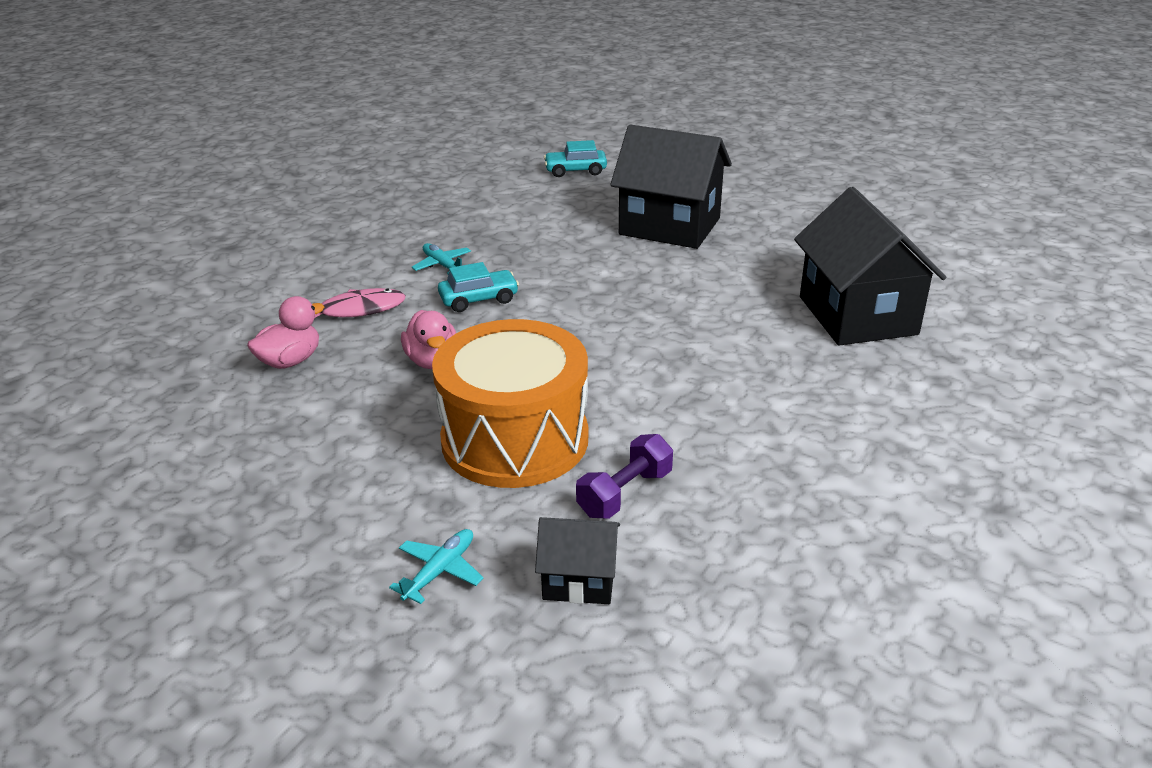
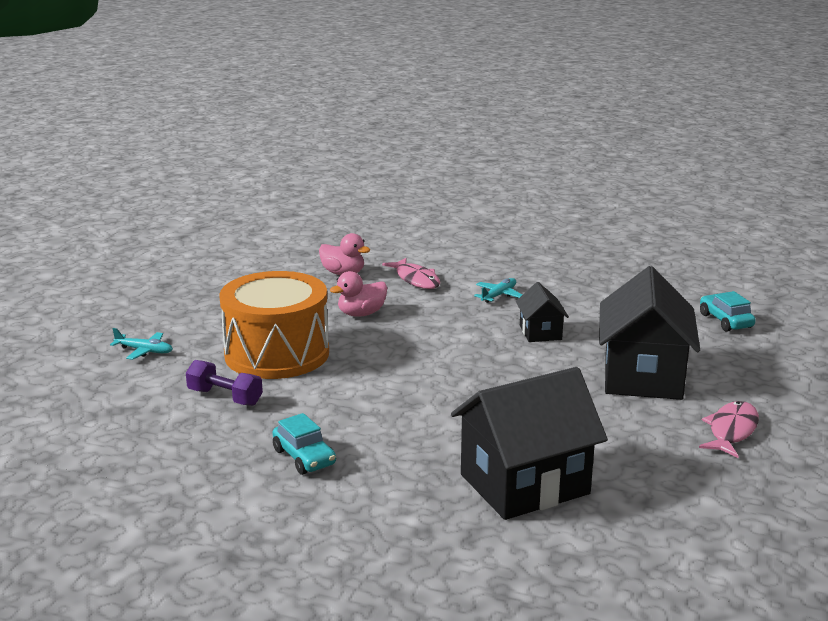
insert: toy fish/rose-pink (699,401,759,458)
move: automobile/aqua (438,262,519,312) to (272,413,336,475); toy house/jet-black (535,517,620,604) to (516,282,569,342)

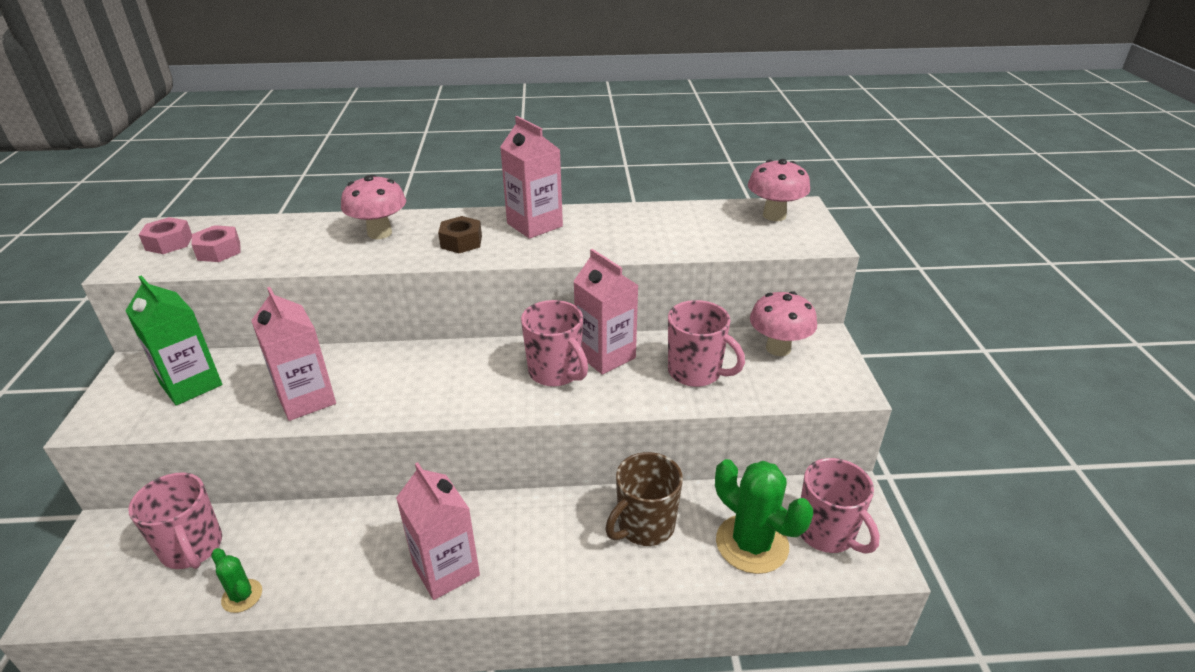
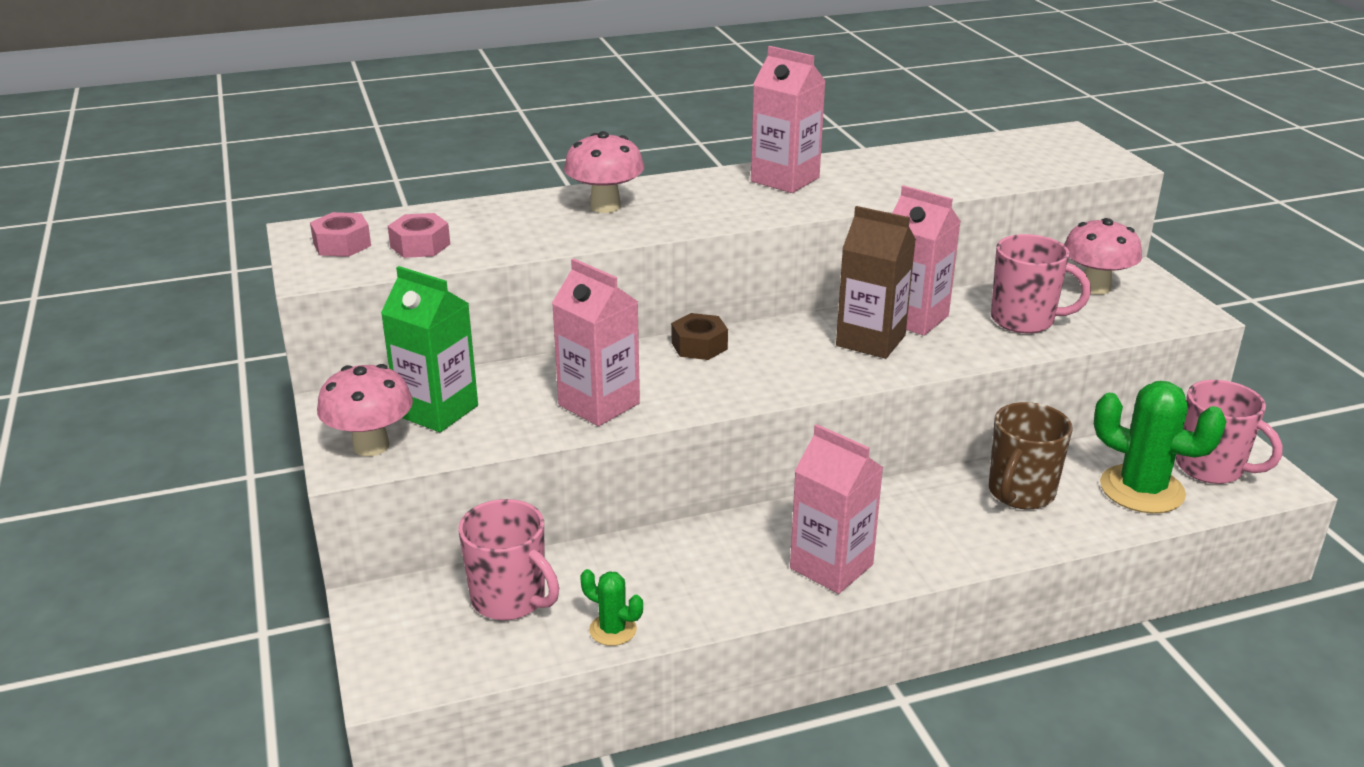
move: hexagon nut/dark brown (438,216,482,253) to (671,313,728,360); mushroom/rose-pink (748,159,810,221) to (317,364,413,456)
replace: mug/rose-pink (521,300,588,387) to juice carton/dark brown (836,206,916,359)

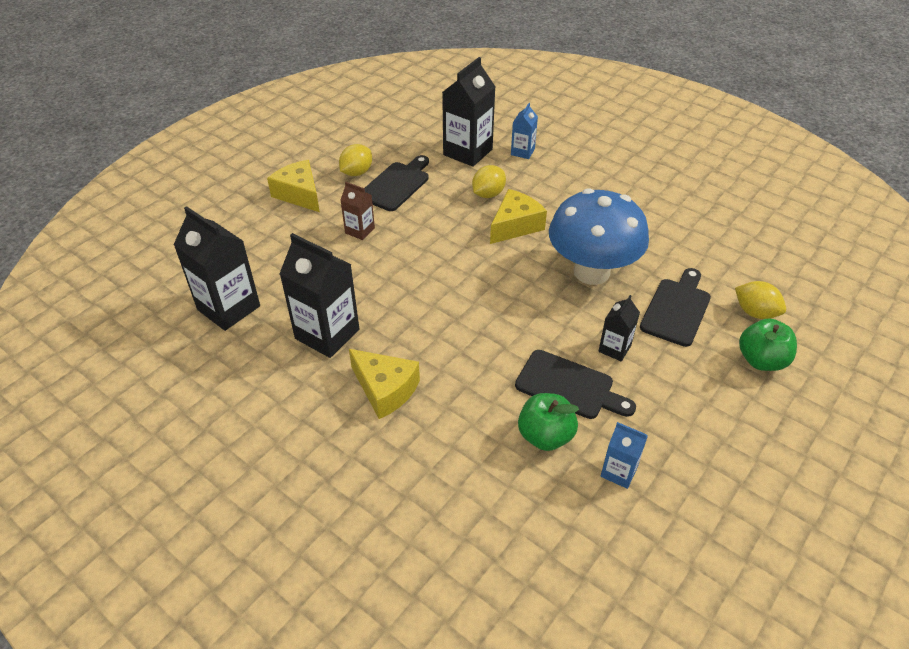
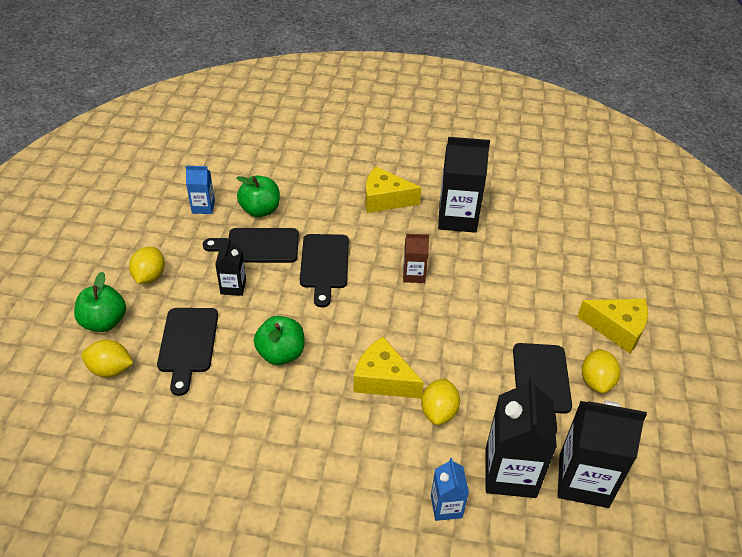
insert: lemon/yellow (129,247,165,284); chopping board/jet-black (300,234,349,307)
move: juice carton/jet-black (174,206,260,331) to (558,401,647,508); juice carton/dark brown (341,182,375,240) to (403,234,429,283)
replace: mushroom/royal blue (549,188,649,285) to toy apple/green (254,316,304,365)
rotate: piece of cheese/yellow (490,189,547,244) = (354,337,424,399) 105 degrees clockwise

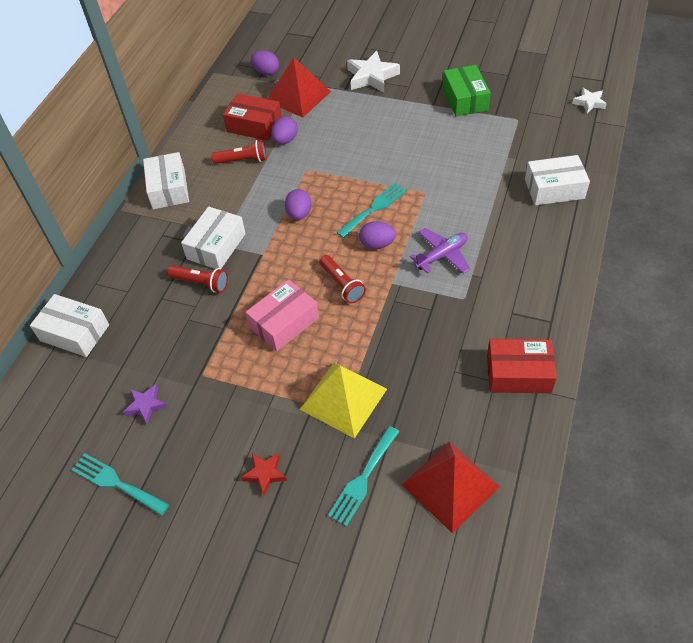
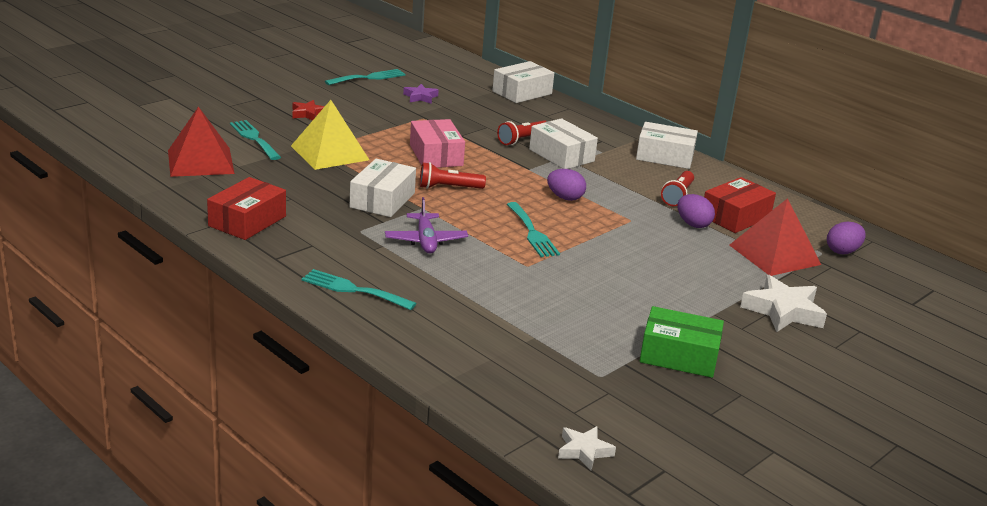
delete: egg shape/purple (359,221,396,249)
insert: table fork/aqua (302,269,417,310)
move: box/white (525,155,590,205) to (350,159,416,217)

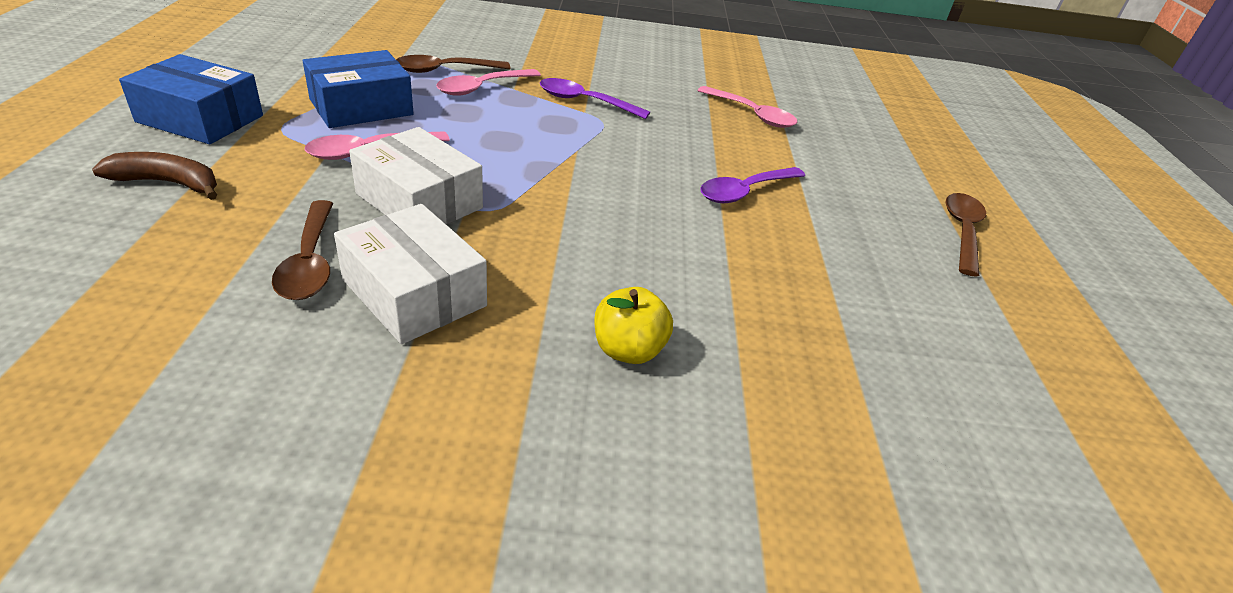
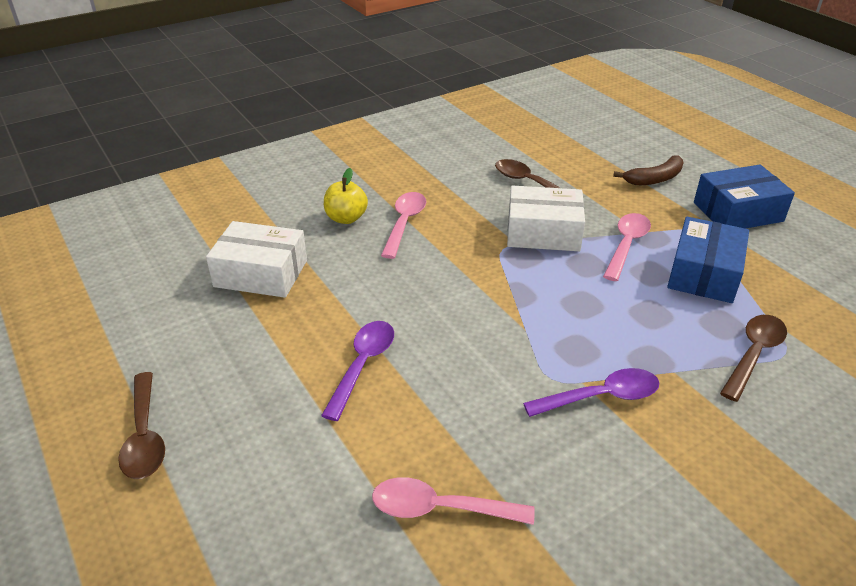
move: box/white (334,204,487,344) to (206,221,307,298); teaspoon/rose-pink (436,69,541,96) to (381,192,426,259)

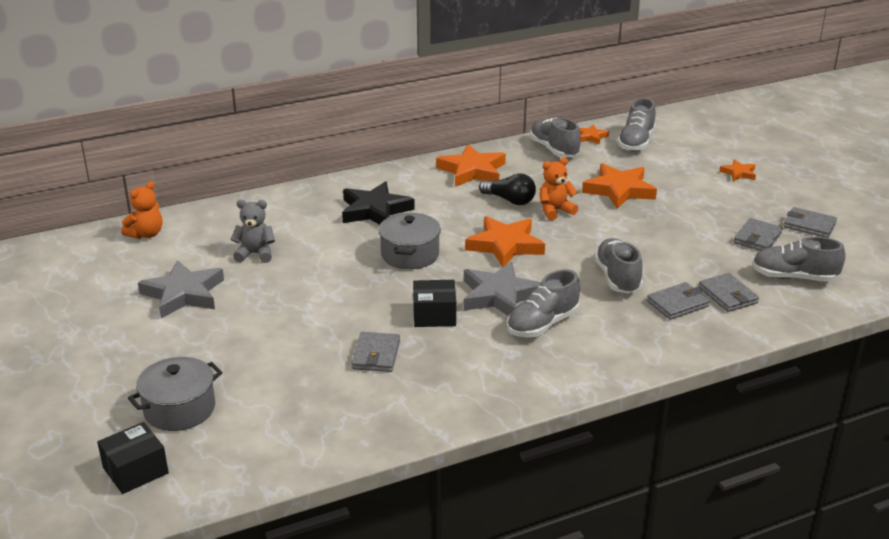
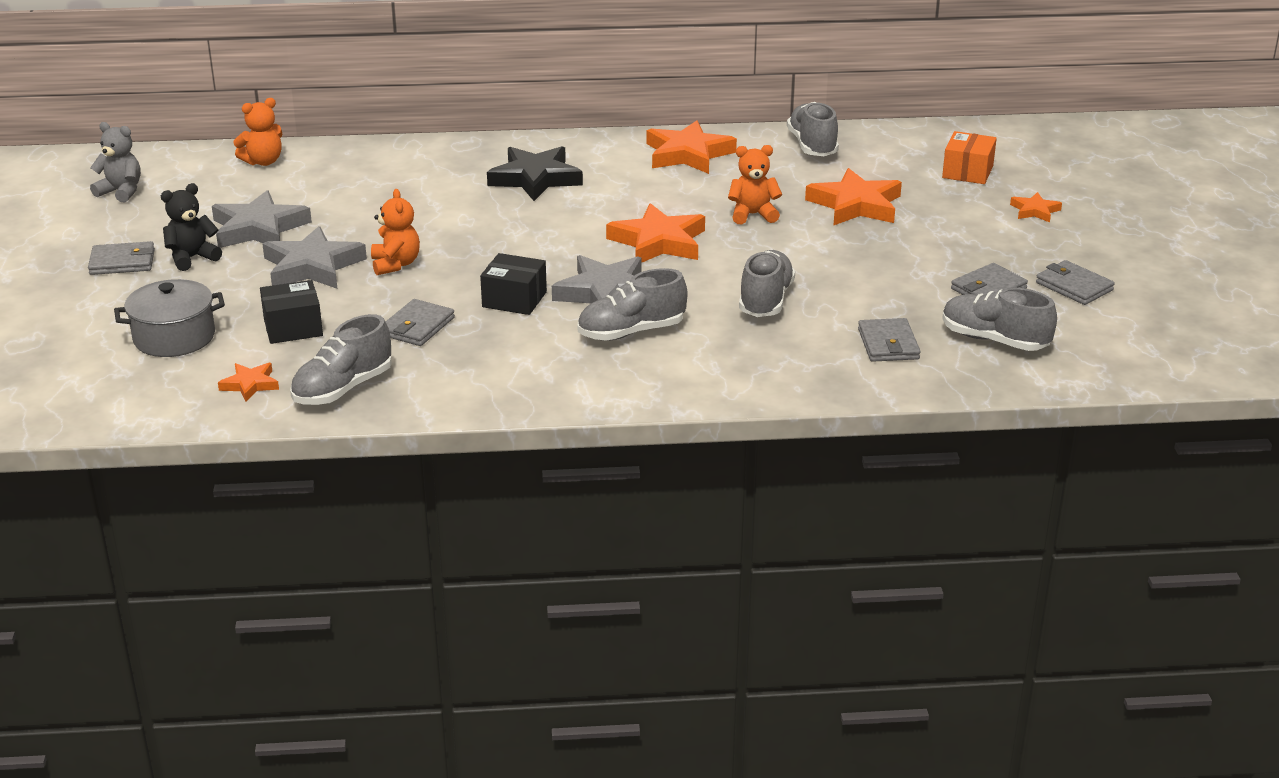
delete: stockpot/grey (378,213,441,269); light bulb/jet-black (479,173,536,205)
insert: stuffed bear/jet-black (161,183,222,271); star/grey (262,226,367,289); stuffed bear/orange-coloured (371,189,420,275); box/orange-coloured (942,131,997,184)
move: box/jet-black (97,422,169,494) to (260,280,323,344); stuffed bear/grey (230,200,275,263) to (90,122,141,202); star/orange-coloured (579,124,609,145) to (218,363,279,401); shoe/grey (617,98,656,151) to (290,314,392,405); billfold/grey (647,282,710,320) to (88,241,155,275)

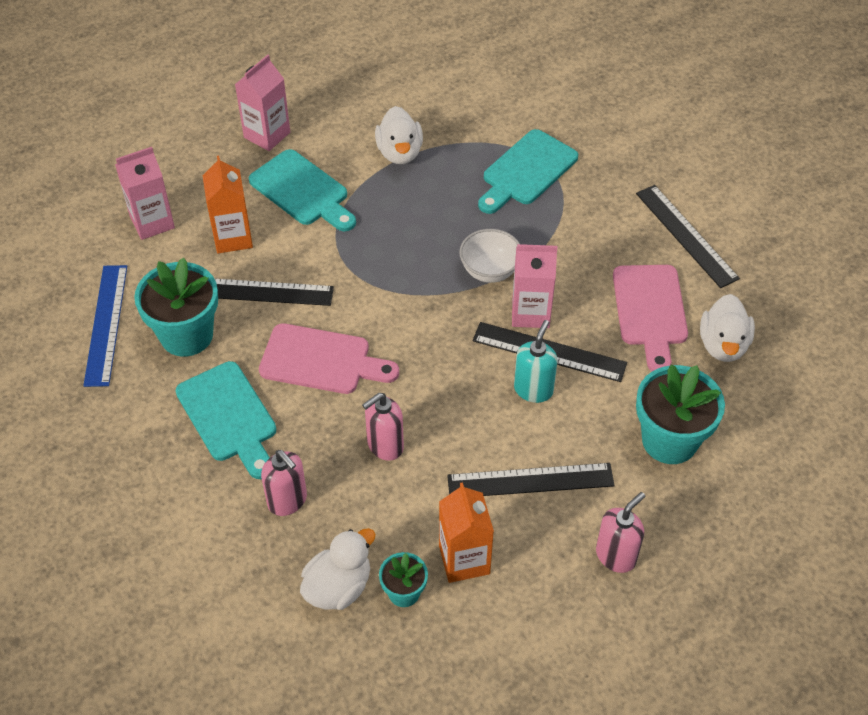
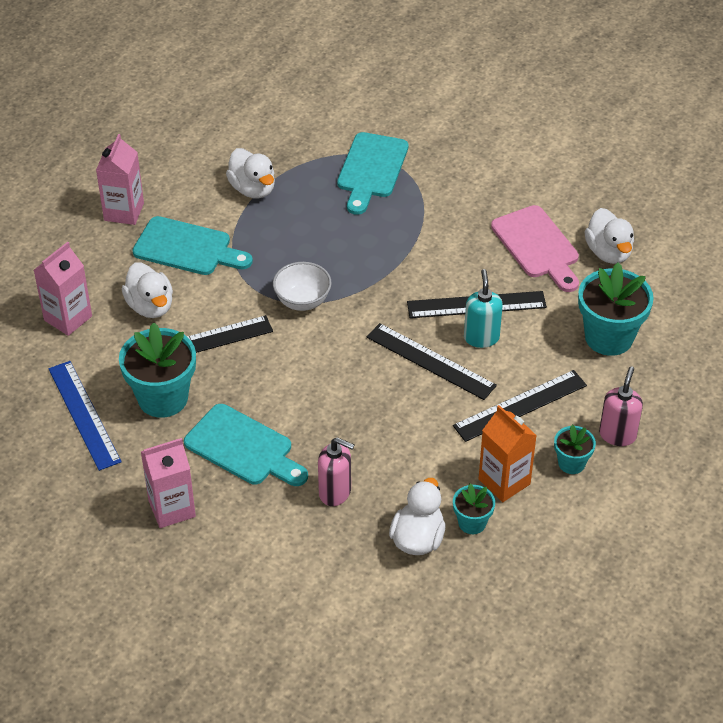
delete: chopping board/rose-pink (259,323,399,394); soap dispenser/rose-pink (362,393,404,461)
insert: flower pot/aqua (554,425,596,474)
move: bowl/white (459,229,520,283) to (273,262,332,311); juice carton/rose-pink (512,244,557,328) to (141,438,196,528); straightedge/jet-black (636,185,740,288) to (367,323,497,400)
replace: juice carton/orange-coloured (203,155,253,253) to toy duck/white (122,262,173,318)

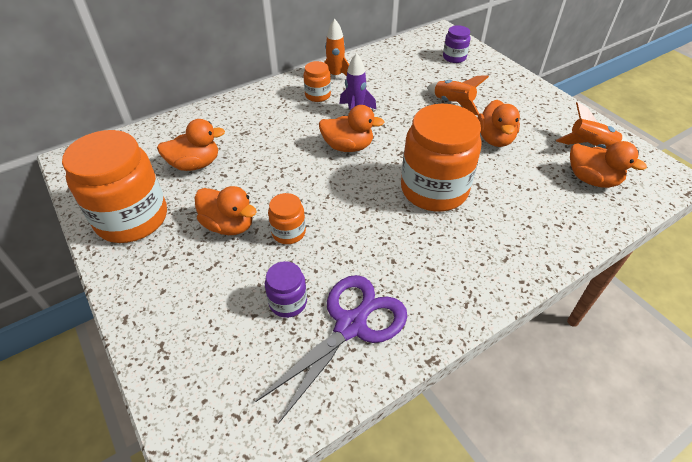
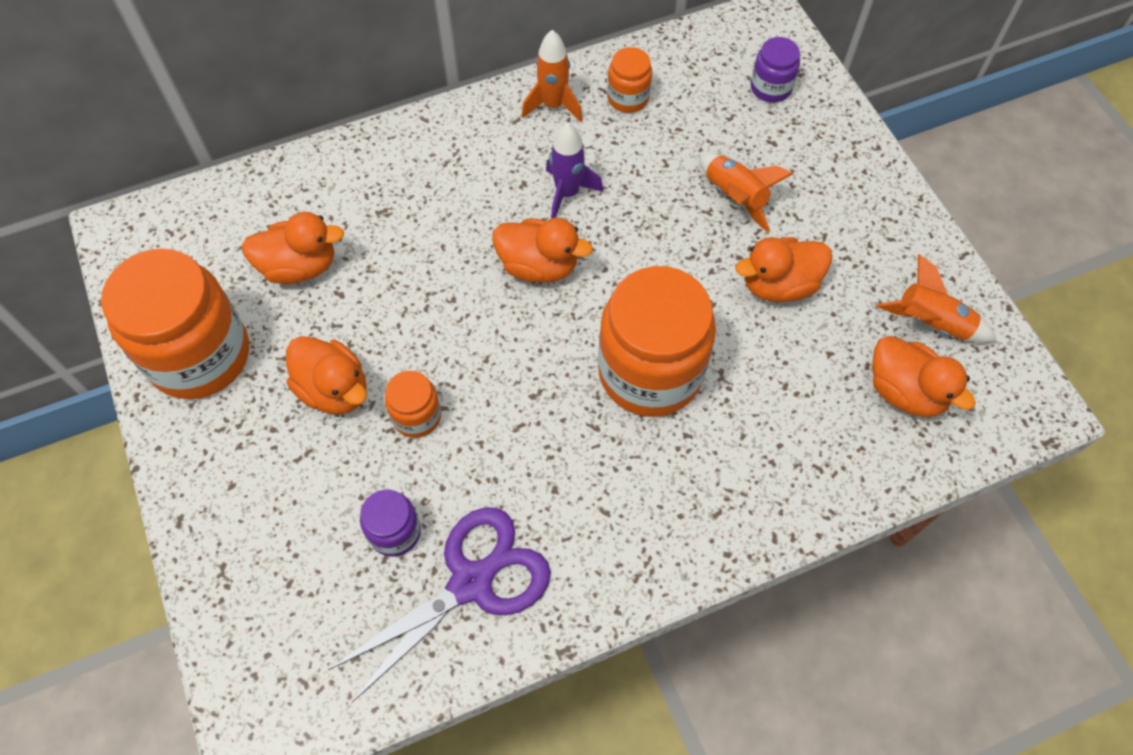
move: jar/orange-coloured (304,61,331,102) to (607,47,652,113)
rotate: toy duck/orange-coloured (478,100,520,147) = (735,237,832,302) 60 degrees clockwise

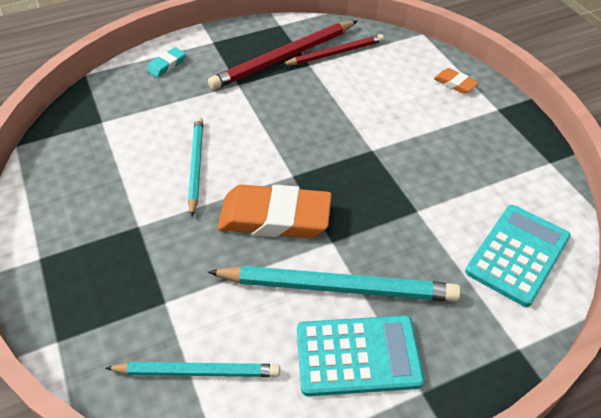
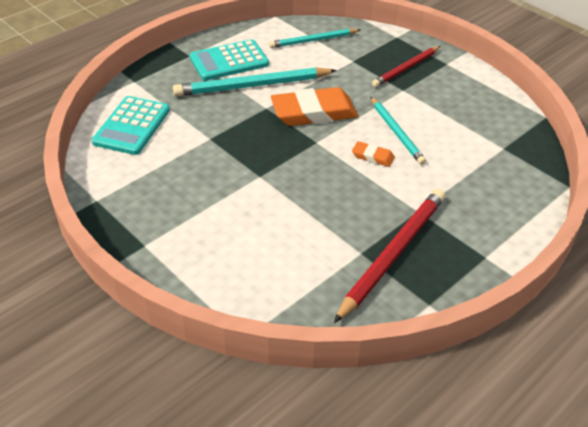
delete: eraser/aqua (146,47,186,77)
move: pencil/scarlet (281,34,384,66) to (372,46,440,87); eraser/orange-coloured (434,68,479,94) to (352,141,395,167)

